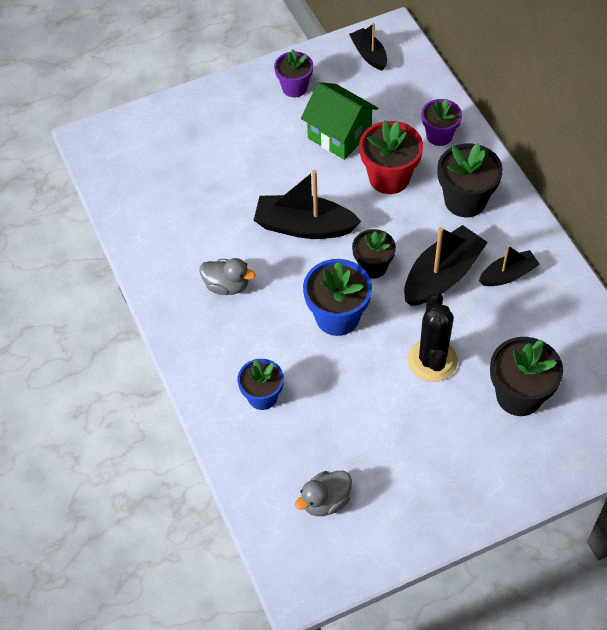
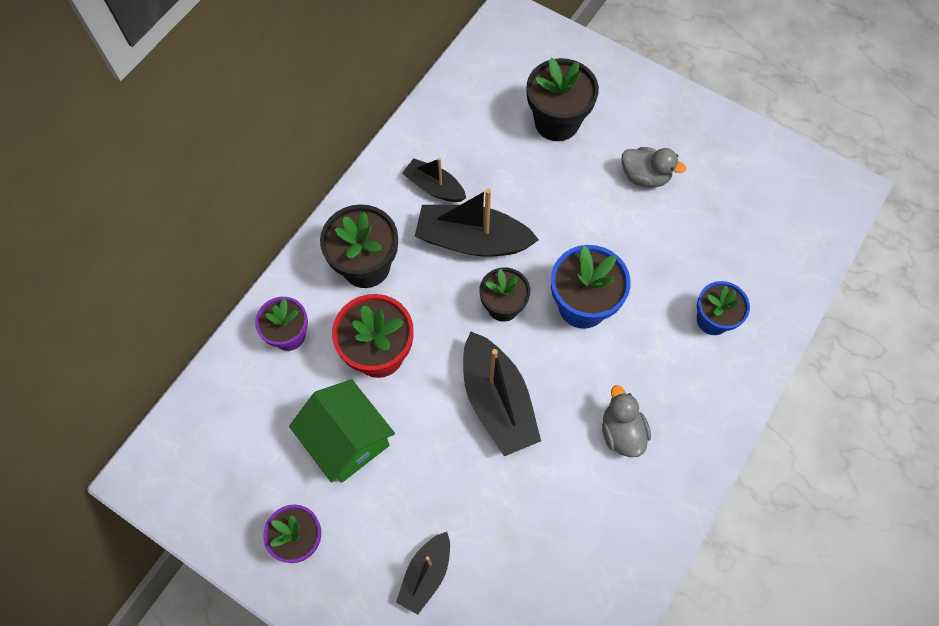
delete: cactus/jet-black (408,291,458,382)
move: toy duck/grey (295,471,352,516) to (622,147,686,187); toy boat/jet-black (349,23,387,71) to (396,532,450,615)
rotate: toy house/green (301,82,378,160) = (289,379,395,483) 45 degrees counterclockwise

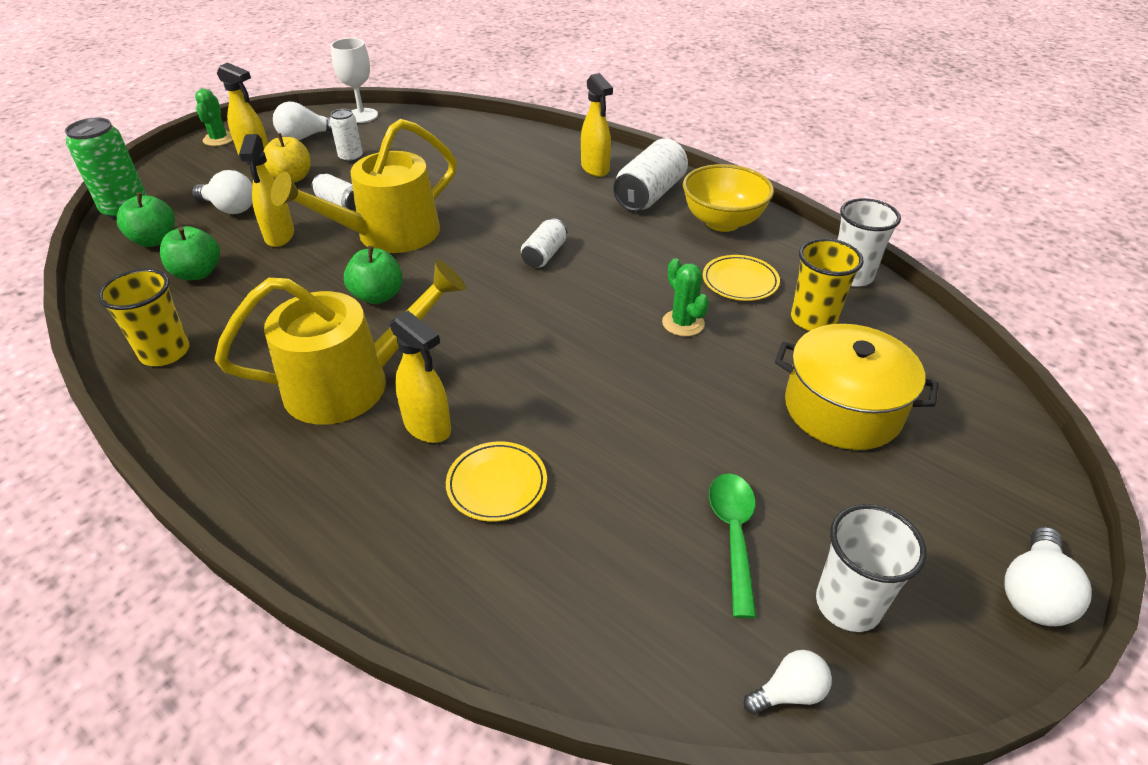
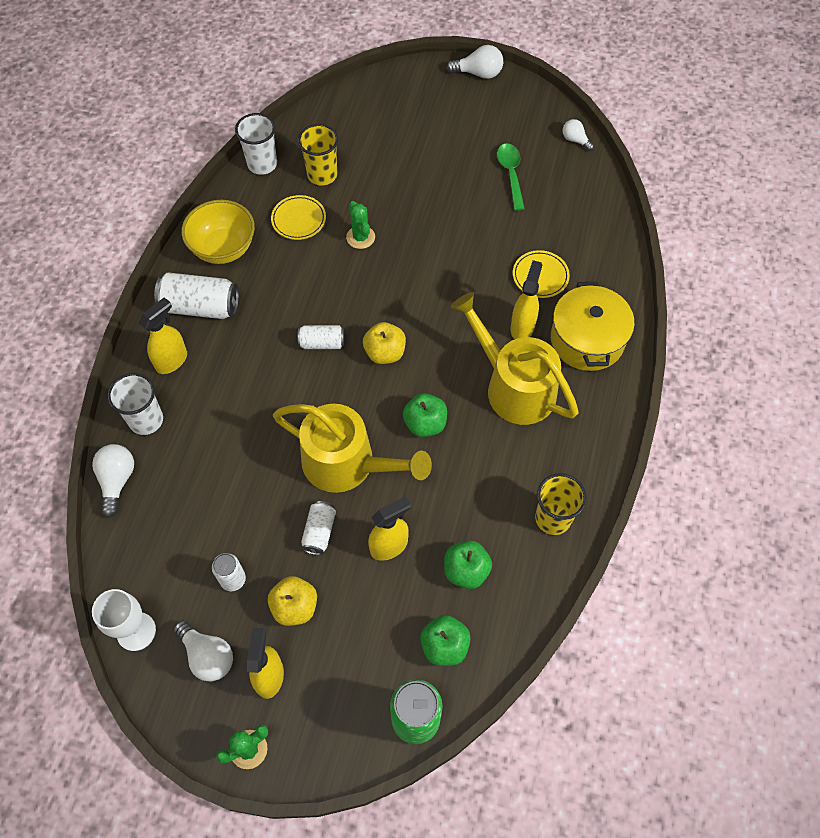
insert: toy apple/yellow (363,322,406,364)
move: light bulb/white (192,170,253,214) to (92,444,134,518); stockpot/yellow (775,324,938,450) to (551,282,635,371); beaker/white (816,504,927,632) to (108,373,163,435)
rotate: cactus/green (662,259,709,336) = (346,201,375,249) 60 degrees counterclockwise; teaspoon/green (709,473,756,618) = (497,144,525,211) 105 degrees clockwise

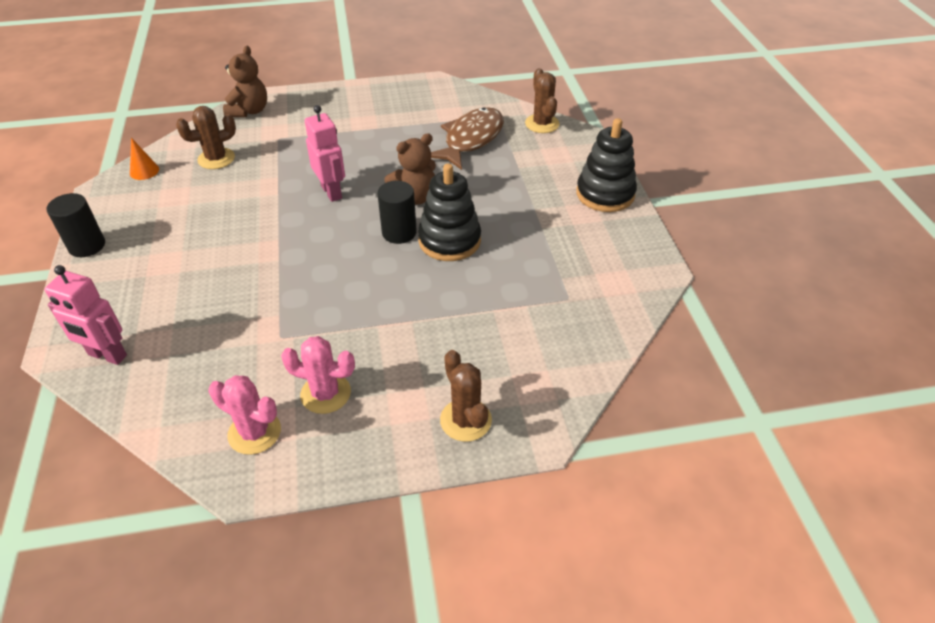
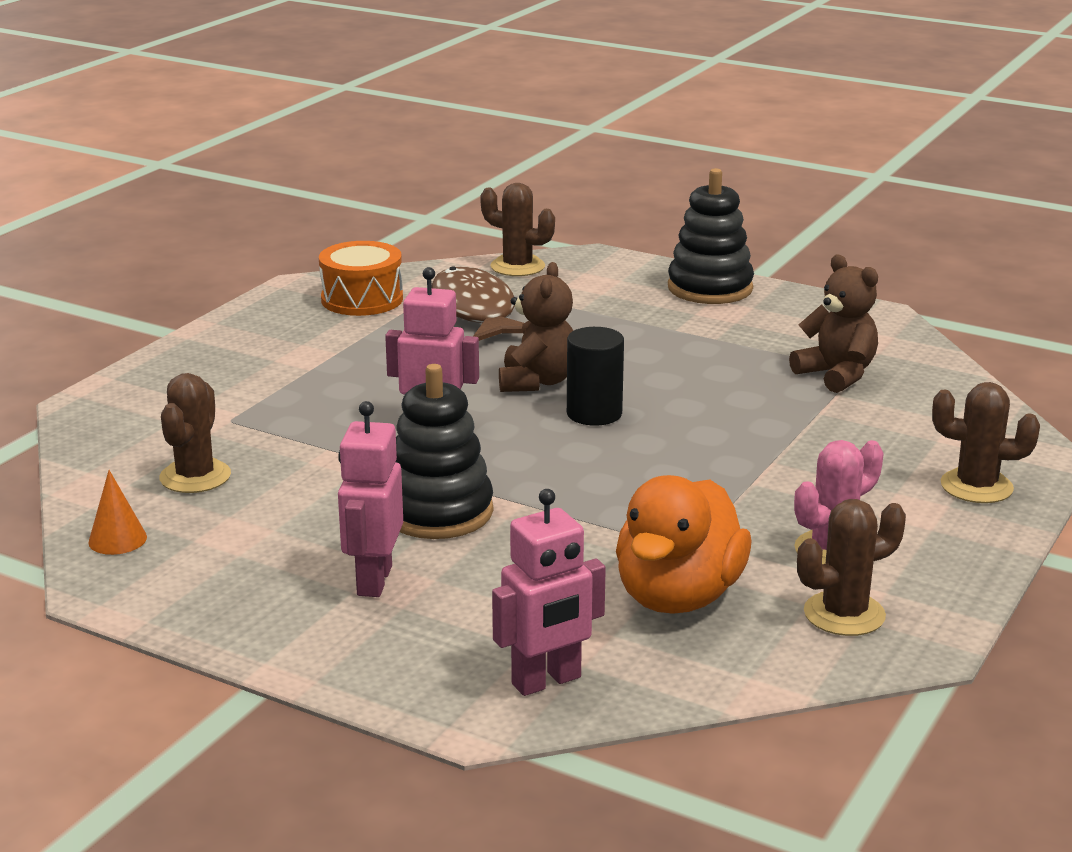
delete: solid cylinder/jet-black (47,193,105,257)
insert: toy drum/orange-coloured (319,241,403,316); robot figure/rose-pink (338,401,403,597); toy duck/orange-coloured (616,475,752,614)
move: stuffed bear/dark brown (223,46,267,117) to (789,255,878,393); stacking toy/jet-black (418,163,481,261) to (396,364,493,539)
recolor: cactus/rose-pink (208,375,281,455) to cactus/dark brown (797,499,906,636)

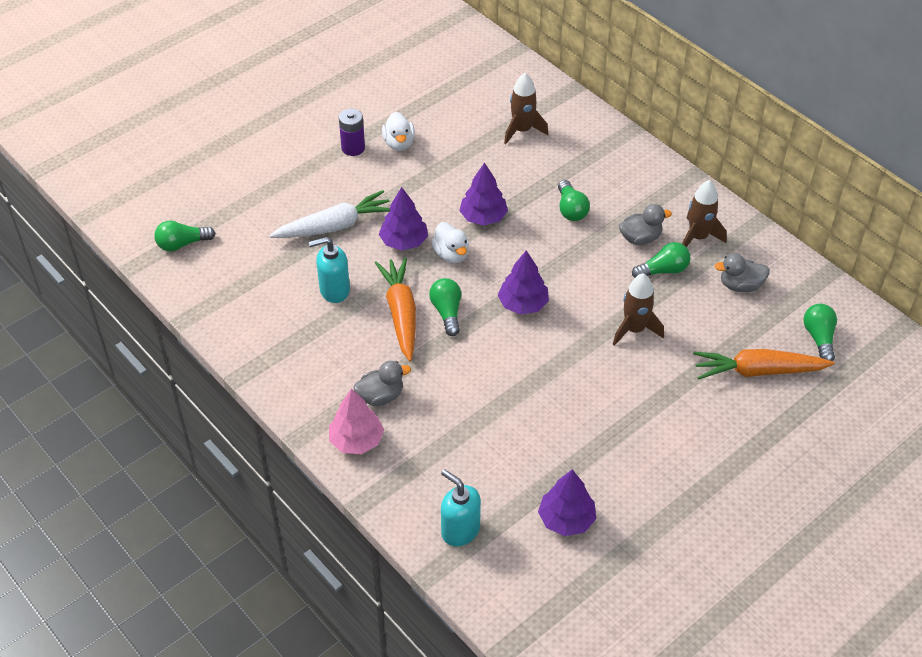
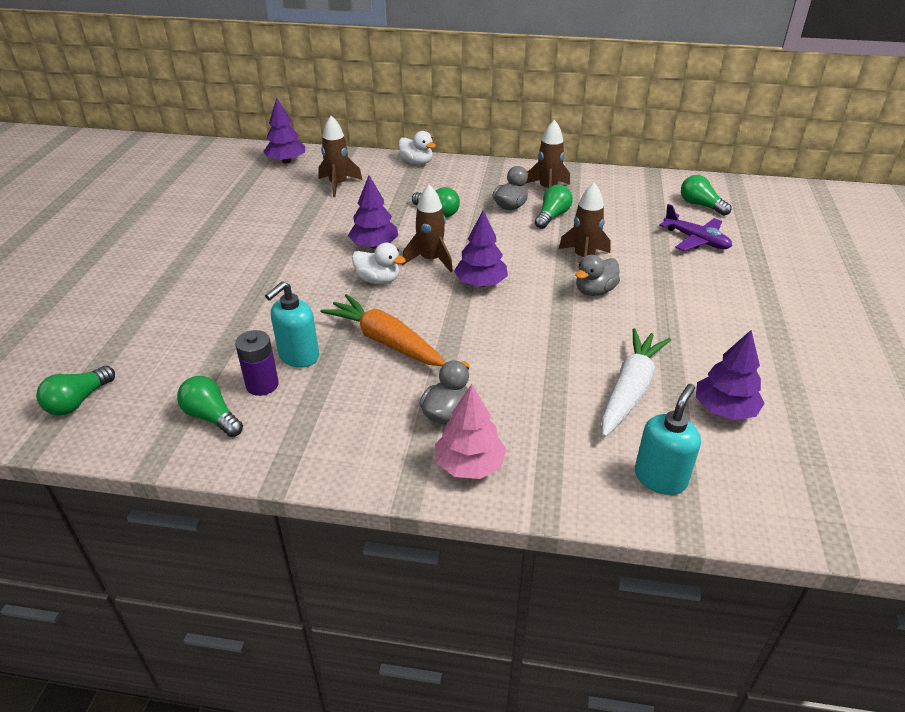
insert: spaceship/dark brown (402,184,453,272)
move: root vegetable/white (269,190,390,238) to (601,328,671,437); power cell/purple (339,109,365,156) to (235,330,279,396); fir tree/purple (379,187,428,250) to (263,98,305,163); toy duck/white (382,112,415,151) to (399,131,436,165); light bulb/green (429,278,461,336) to (177,376,243,437); toy duck/grey (715,254,770,292) to (575,255,620,296)
replace: root vegetable/orange-coloured (693,349,834,380) to aeroplane/purple (659,204,732,251)
rotate: soap dispenser/aqua (441,469,481,547) = (635,384,701,495) 120 degrees clockwise

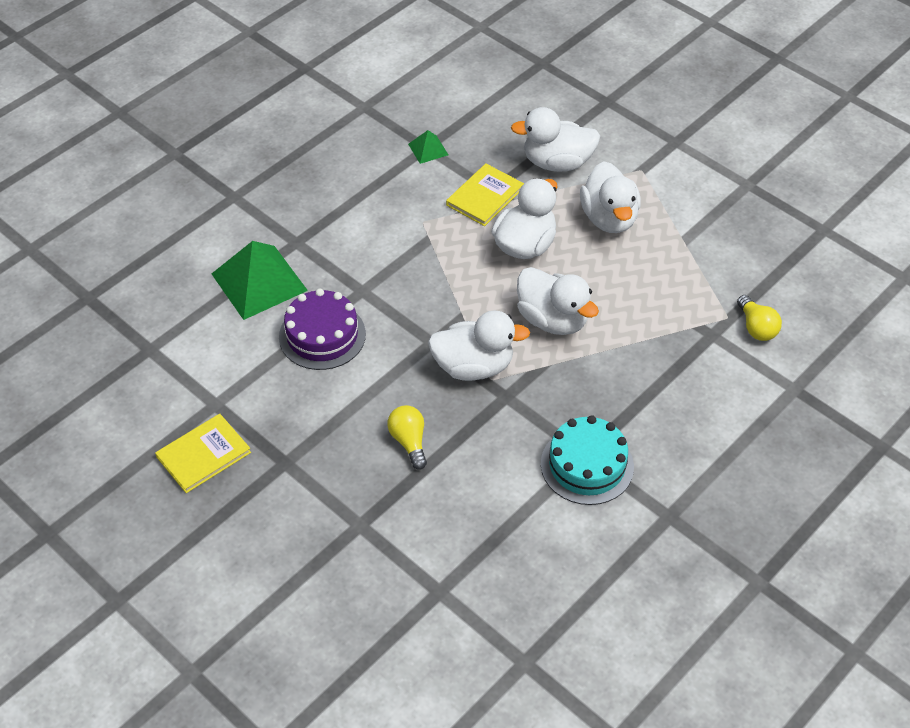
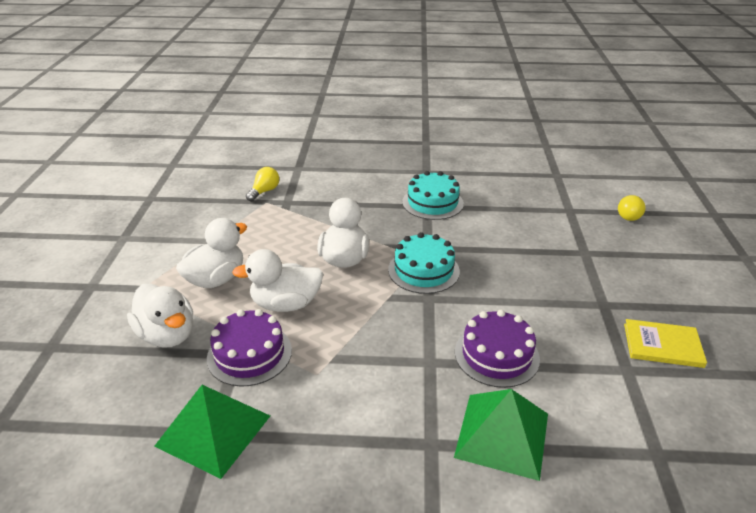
move: light bulb/yellow (387,405,427,470) to (618,195,646,221)
replace: toy duck/white (428,310,530,381) to gateau/aqua (388,232,460,294); book/yellow (446,164,524,226) to gateau/purple (207,309,292,387)
resize: pyramid/green (408,130,448,164) = (154,385,270,479) x2.12

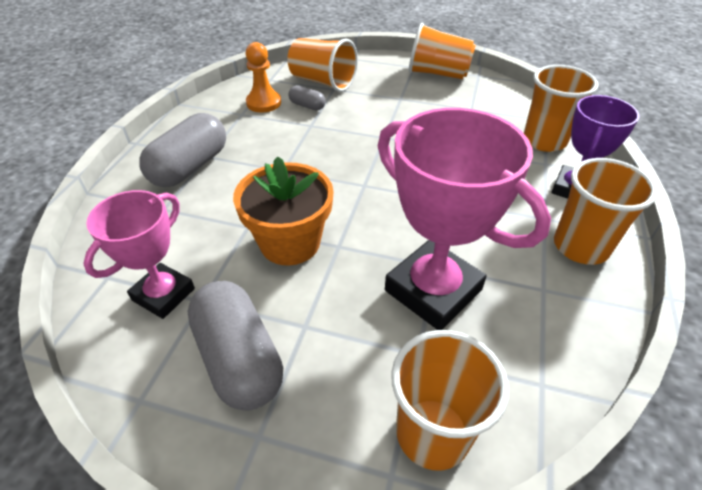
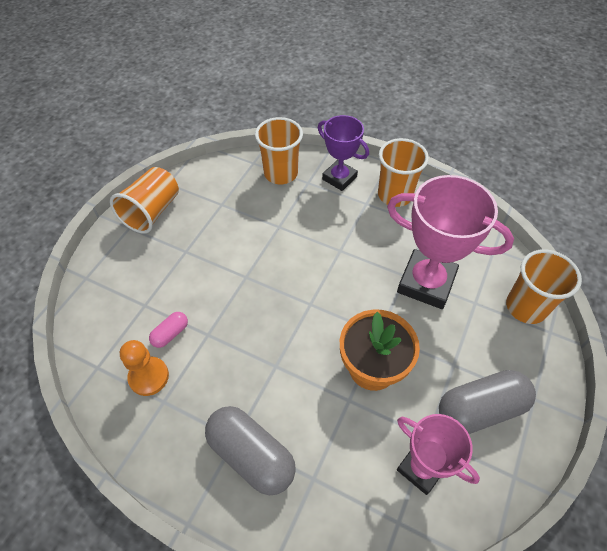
delete: beaker/orange-coloured (287,38,358,92)
recolor: pill shape/grey (288,85,326,111) to pill shape/rose-pink (149,312,188,348)
rotate: trophy/rose-pink (378,108,551,330) = (387,175,514,309) 60 degrees clockwise

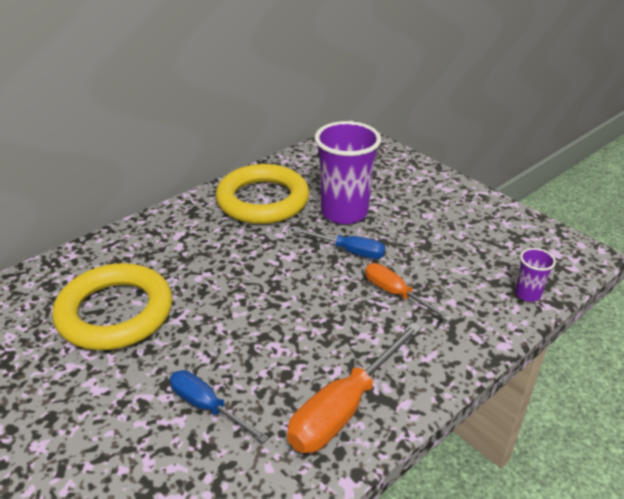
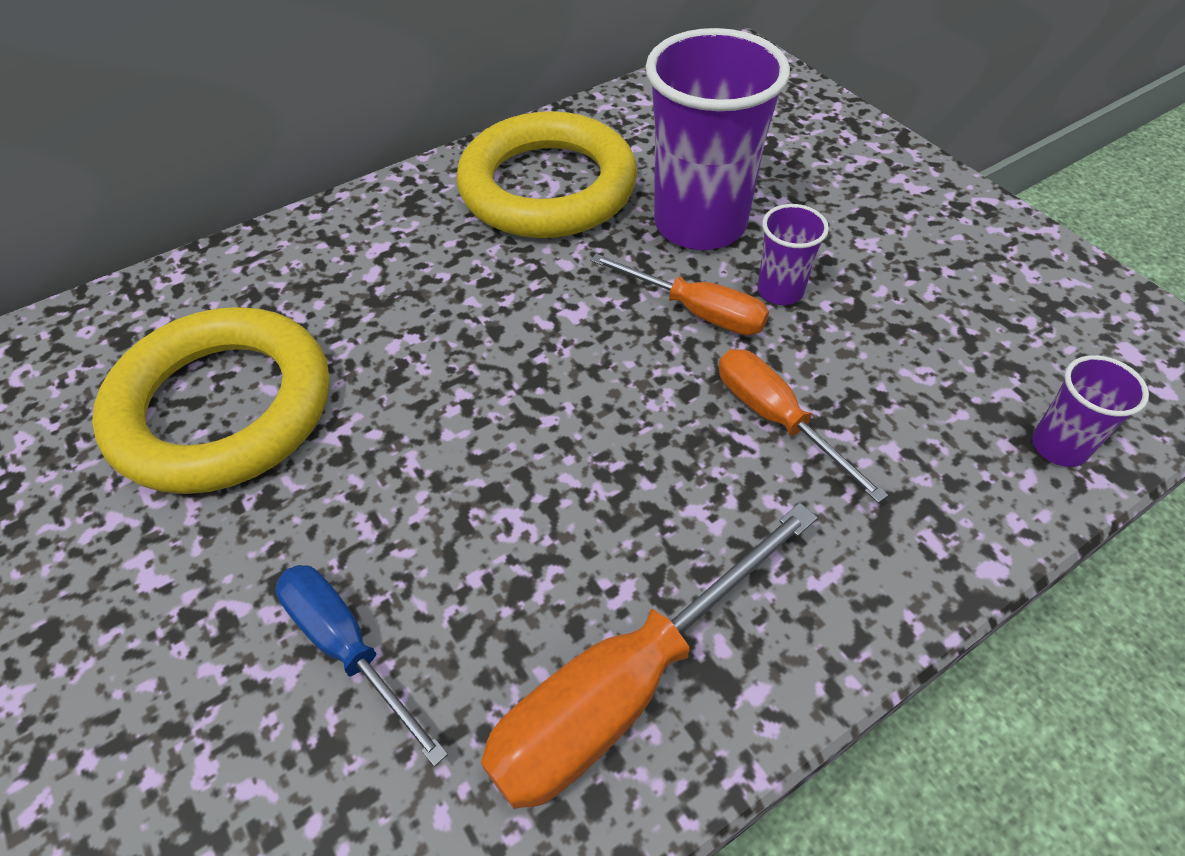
insert: beaker/purple (758,204,829,305)
recolor: screwdriver/royal blue (293,228,386,259) to screwdriver/orange-coloured (590,254,769,335)

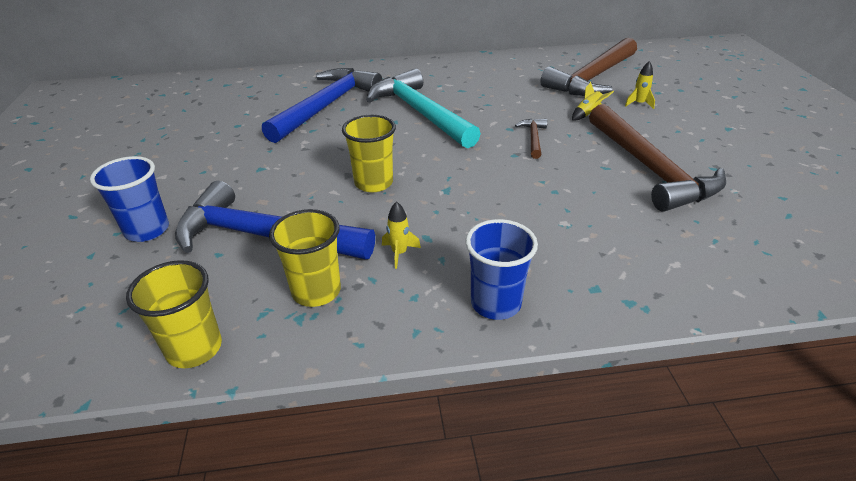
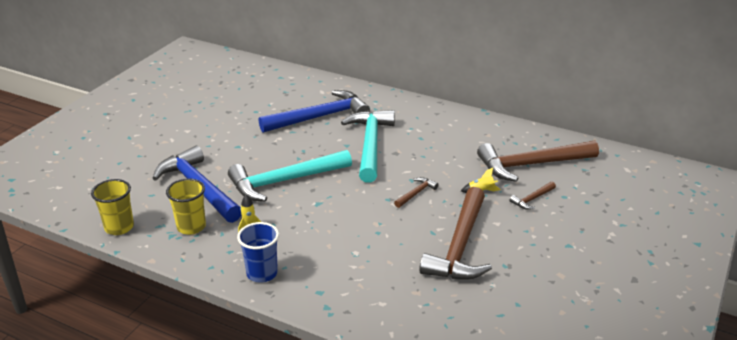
delete: beaker/royal blue (90,156,169,242)
replace: beaker/yellow (342,115,396,192) to hammer/aqua (228,150,352,202); spaceship/yellow (625,61,655,109) to hammer/dark brown (509,181,556,210)

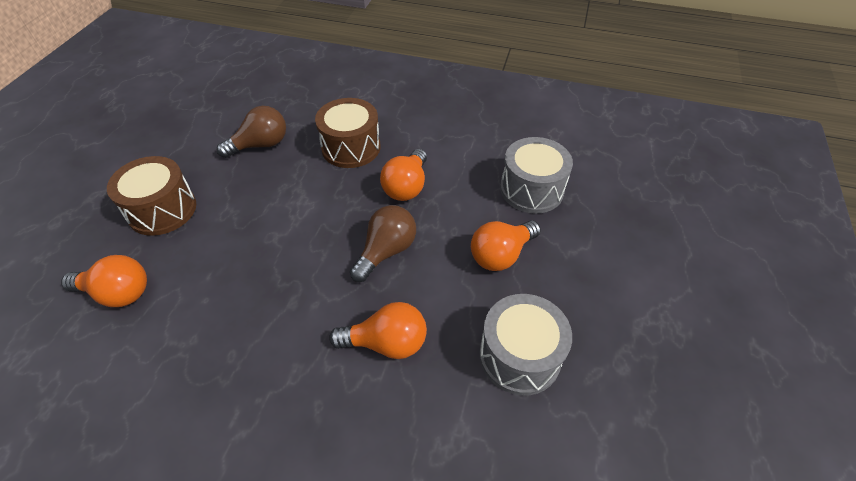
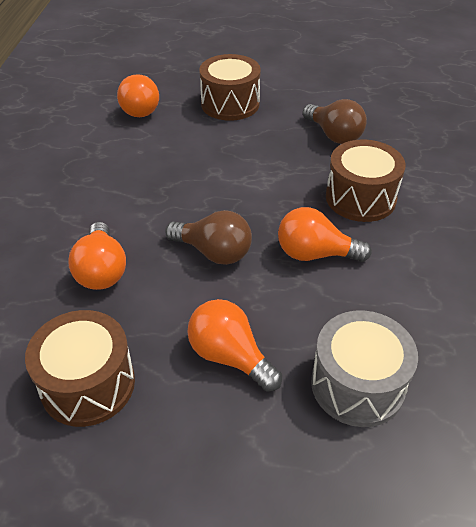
recolor: toy drum/grey (479,294,572,396) to toy drum/dark brown (25,310,135,427)

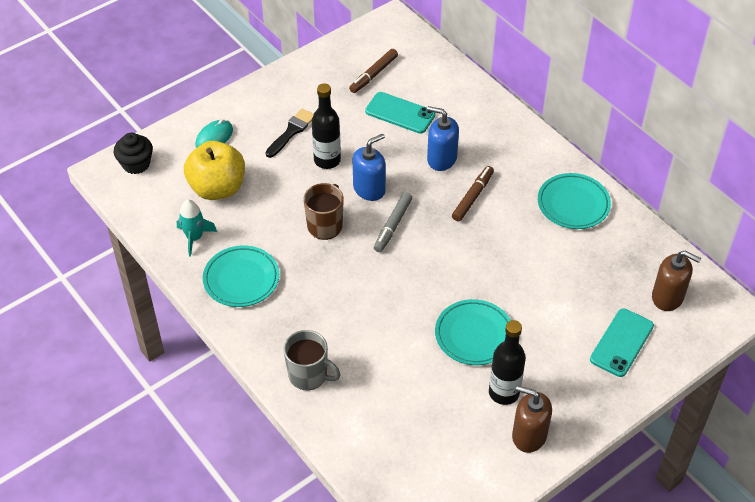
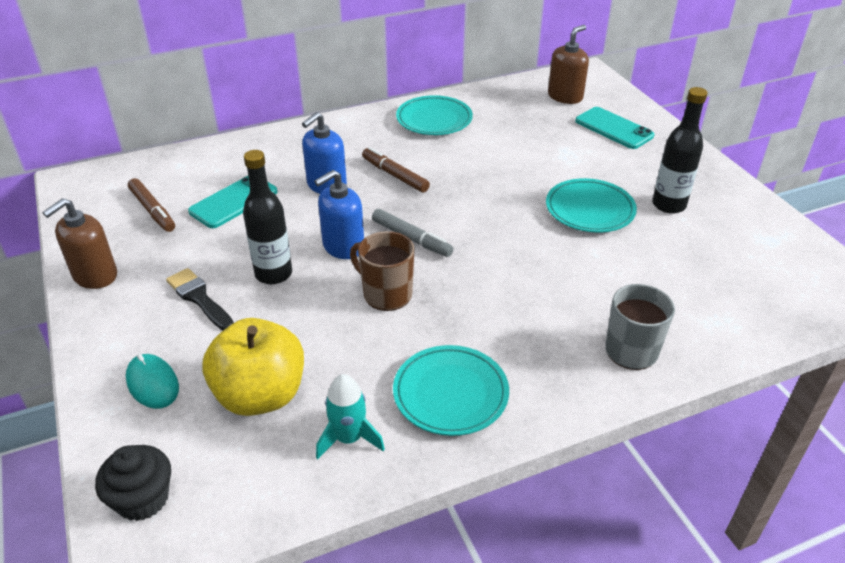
move: soap dispenser/dark brown (512,385,552,453) to (42,198,117,289)
rotate: soap dispenser/royal blue (353,134,386,201) = (314,170,364,259) 105 degrees counterclockwise

